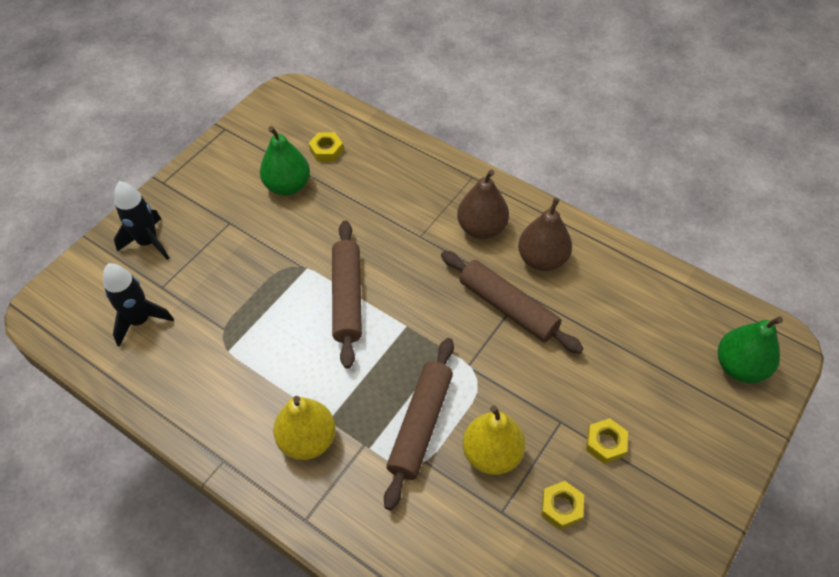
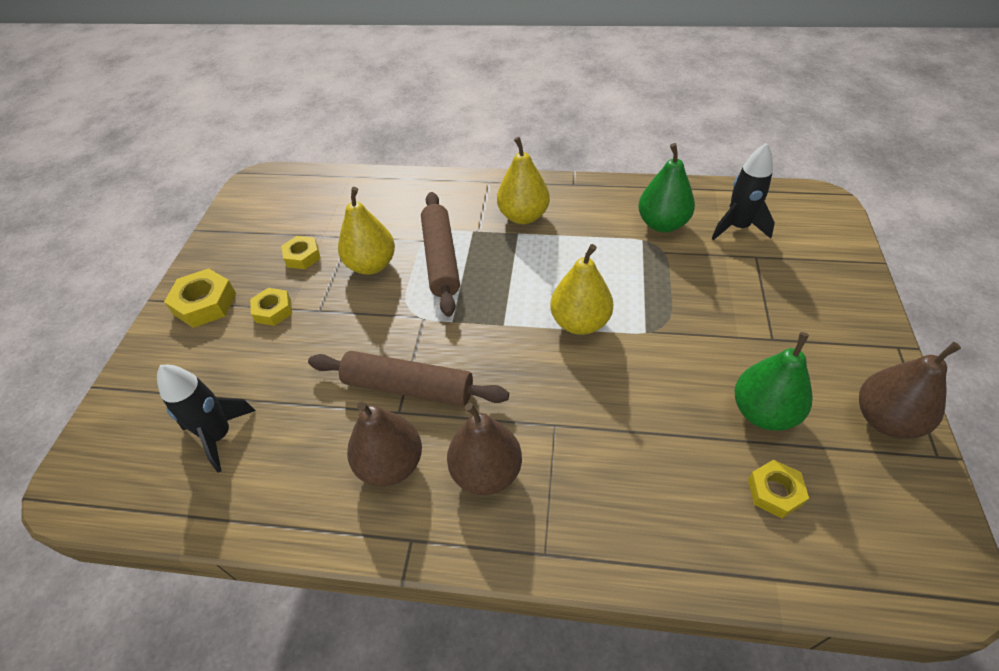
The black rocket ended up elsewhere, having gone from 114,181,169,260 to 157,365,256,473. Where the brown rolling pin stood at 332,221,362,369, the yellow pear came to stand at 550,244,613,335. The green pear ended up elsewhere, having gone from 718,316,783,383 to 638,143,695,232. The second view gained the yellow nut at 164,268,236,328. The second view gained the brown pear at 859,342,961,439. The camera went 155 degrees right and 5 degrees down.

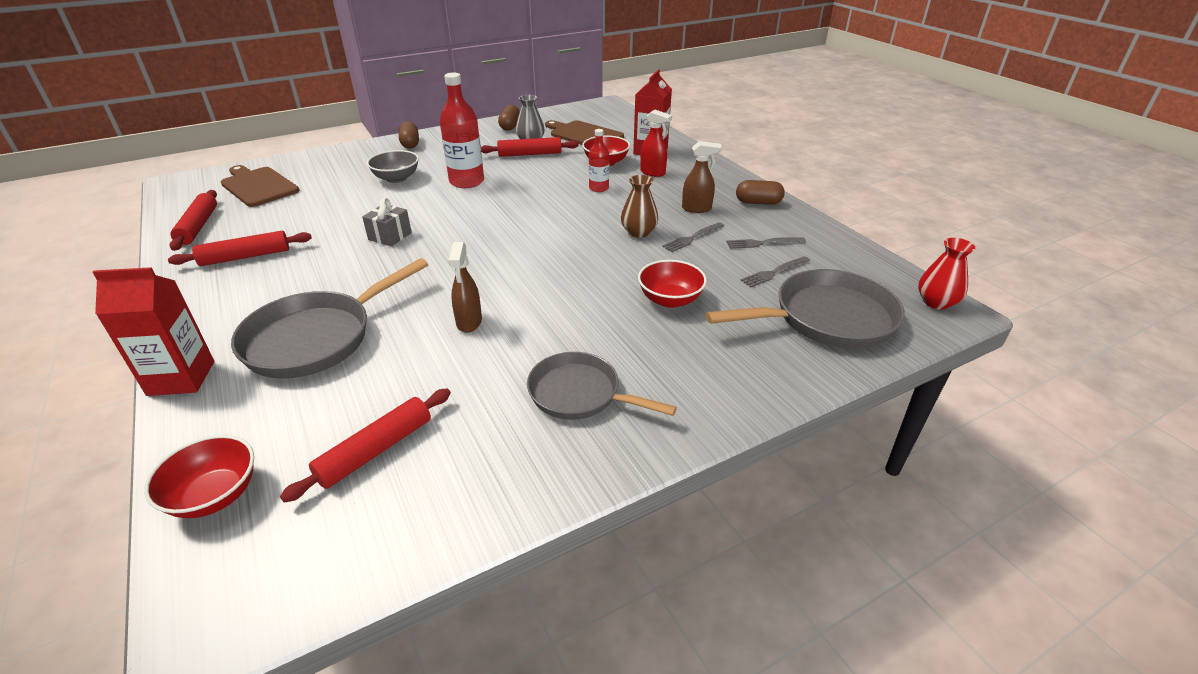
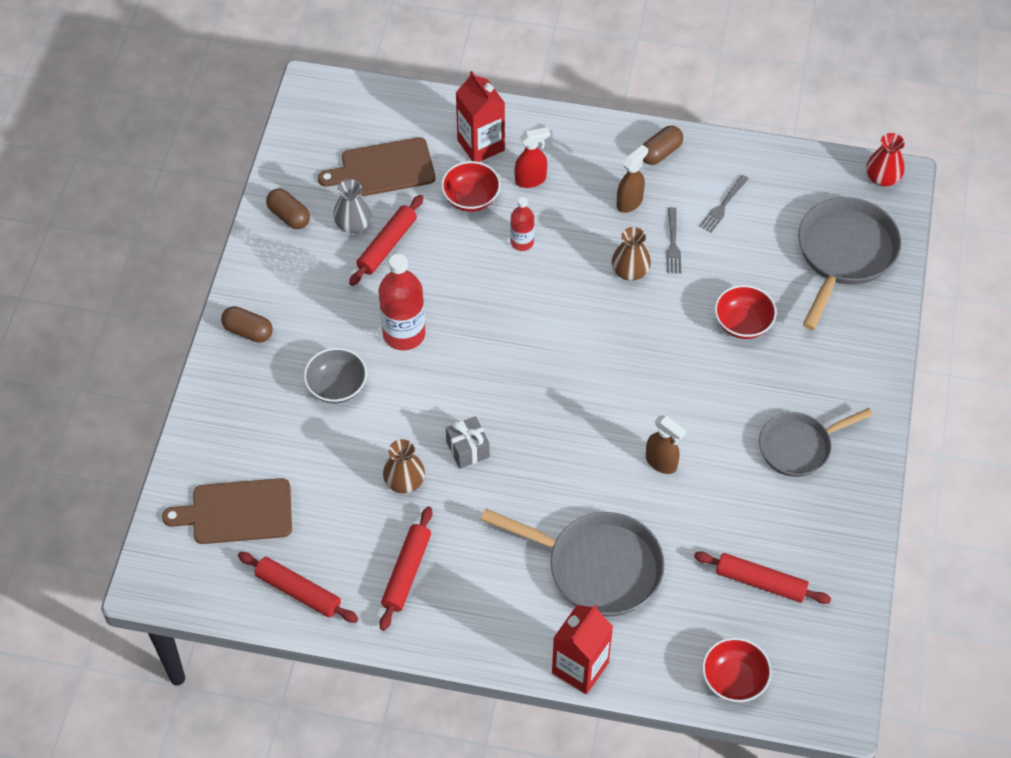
The second view lost the grey fork at 740,256,810,287. The grey pan at 231,258,428,379 ended up facing another way, 60 degrees counterclockwise from before. The red rolling pin at 280,388,451,502 ended up facing another way, 60 degrees counterclockwise from before. The second view gained the brown vase at 383,439,425,494. The camera went 50 degrees left and 20 degrees up.

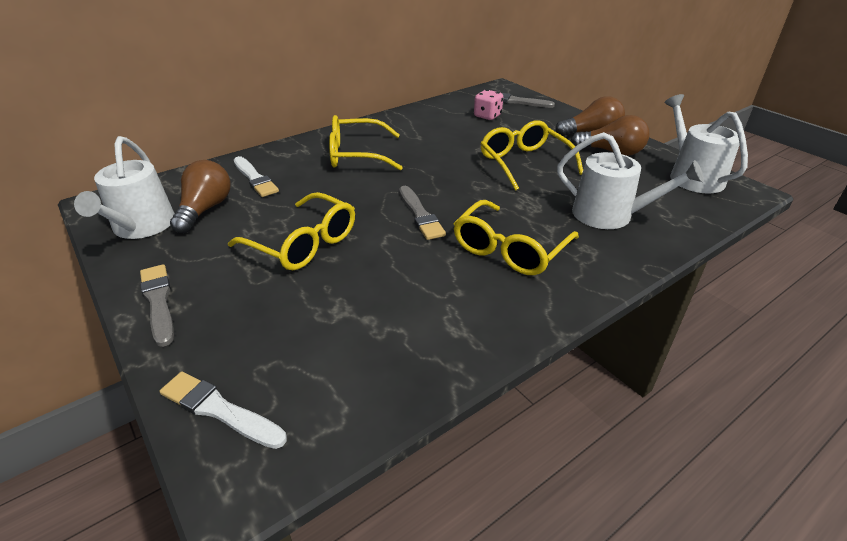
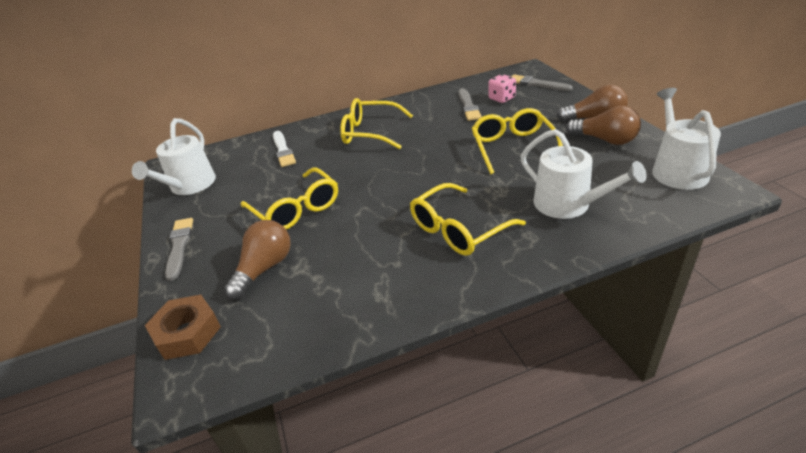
The brown light bulb ended up elsewhere, having gone from 170,160,231,233 to 224,220,291,299. The grey brush ended up elsewhere, having gone from 399,186,446,240 to 459,88,482,121. Where the white brush stood at 160,371,287,449, the brown nut came to stand at 145,295,221,360. The camera went 20 degrees right and 0 degrees up.

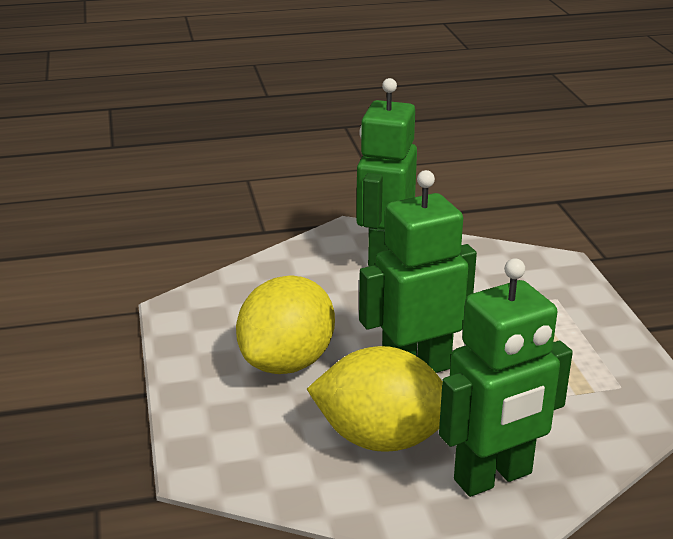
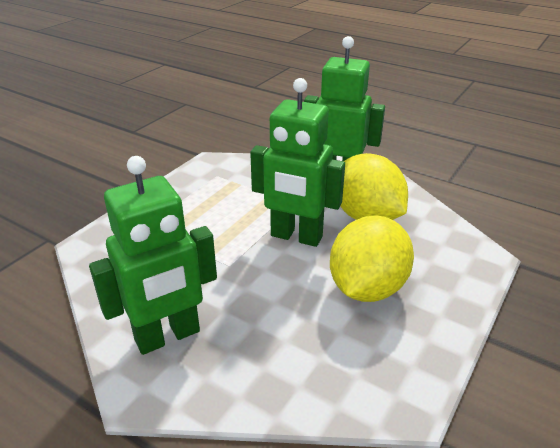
The yellow lemon at 236,276,335,374 ended up facing another way, 45 degrees counterclockwise from before. The camera went 135 degrees left and 5 degrees up.

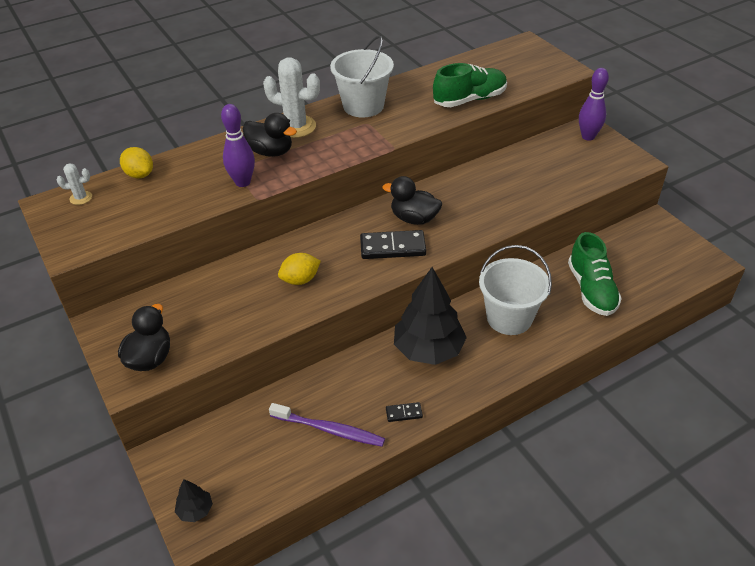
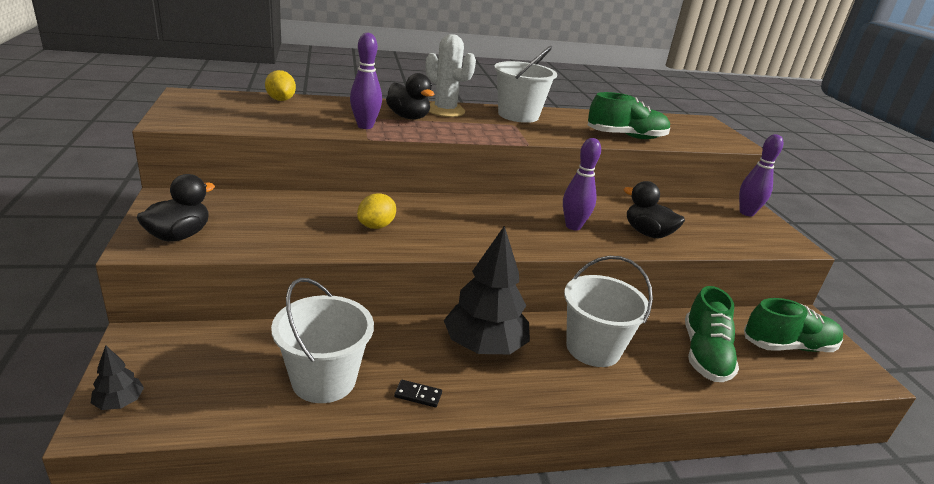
The second view lost the white cactus at 57,163,92,205. The black duck ended up elsewhere, having gone from 382,176,442,225 to 623,181,685,239. The second view lost the black domino at 360,230,426,259. The yellow lemon at 278,253,321,285 ended up facing another way, 45 degrees counterclockwise from before. Where the purple toothbrush stood at 269,403,385,447, the white bucket came to stand at 271,278,374,403. The second view gained the purple bowling pin at 563,138,601,230. The second view gained the green shoe at 744,298,843,352. The camera went 15 degrees right and 15 degrees down.

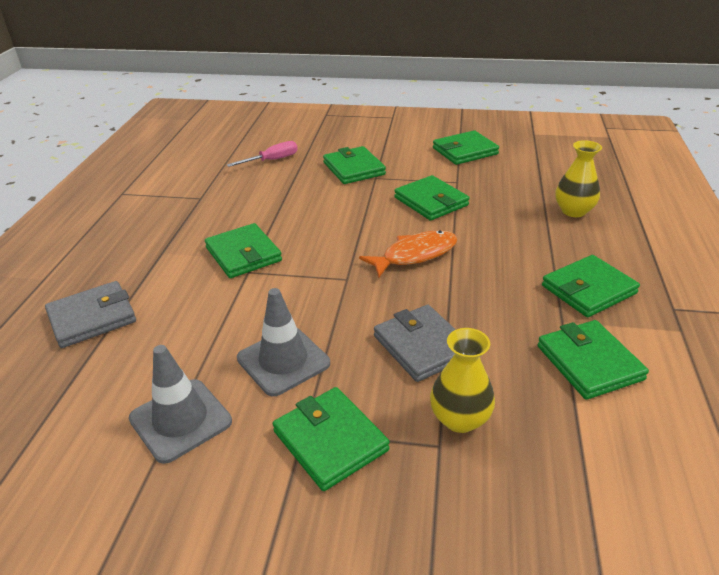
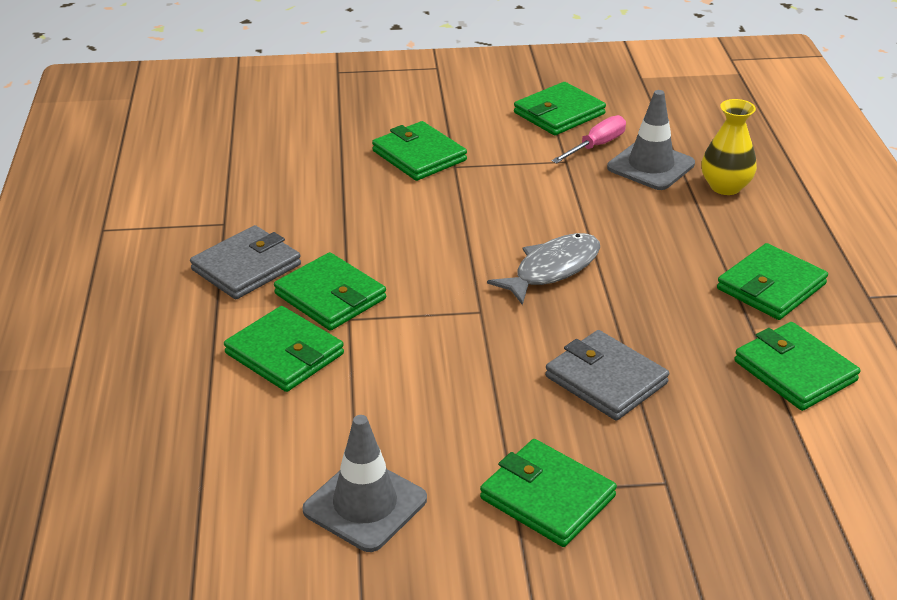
The pink screwdriver ended up elsewhere, having gone from 227,141,298,167 to 552,115,626,164. The green wallet ended up elsewhere, having gone from 394,175,470,221 to 224,306,344,392. What was the orange fish at 359,230,458,278 turned into the grey fish at 487,233,600,305. The grey wallet ended up elsewhere, having gone from 45,281,136,348 to 190,225,301,299. The grey traffic cone ended up elsewhere, having gone from 237,288,330,396 to 607,90,695,190. The second view lost the yellow vase at 430,328,495,433. The camera went 15 degrees left and 0 degrees up.

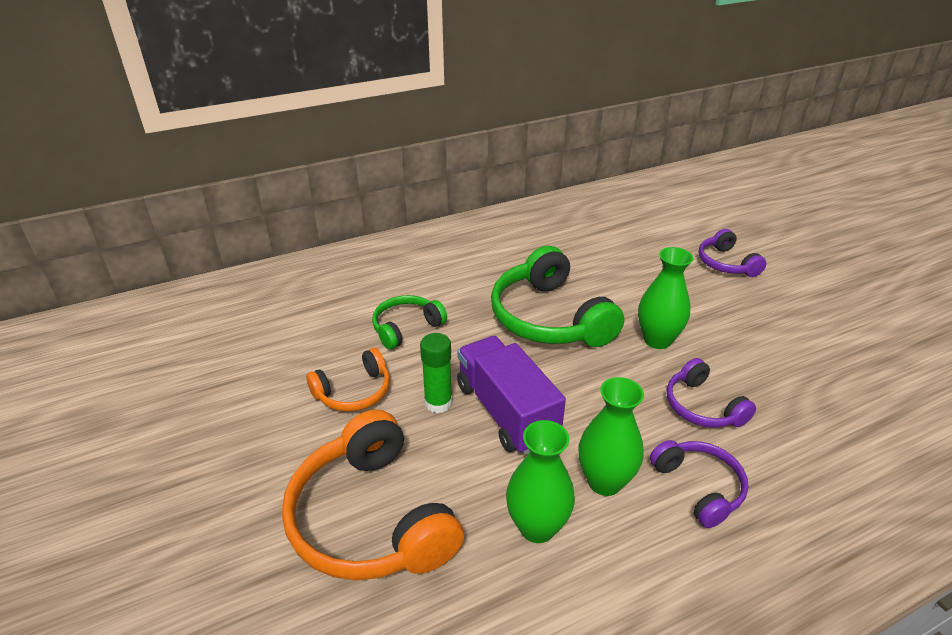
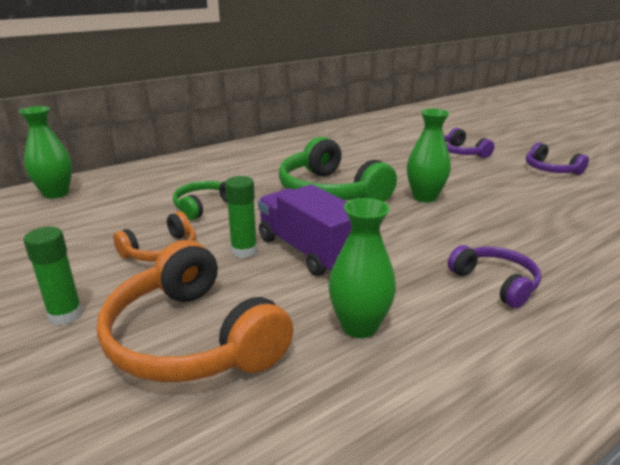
The purple headphones ended up elsewhere, having gone from 667,358,756,428 to 526,142,589,175. The green vase ended up elsewhere, having gone from 579,377,644,496 to 19,106,72,199. The second view gained the green glue stick at 23,227,83,325. The camera went 10 degrees left and 10 degrees down.

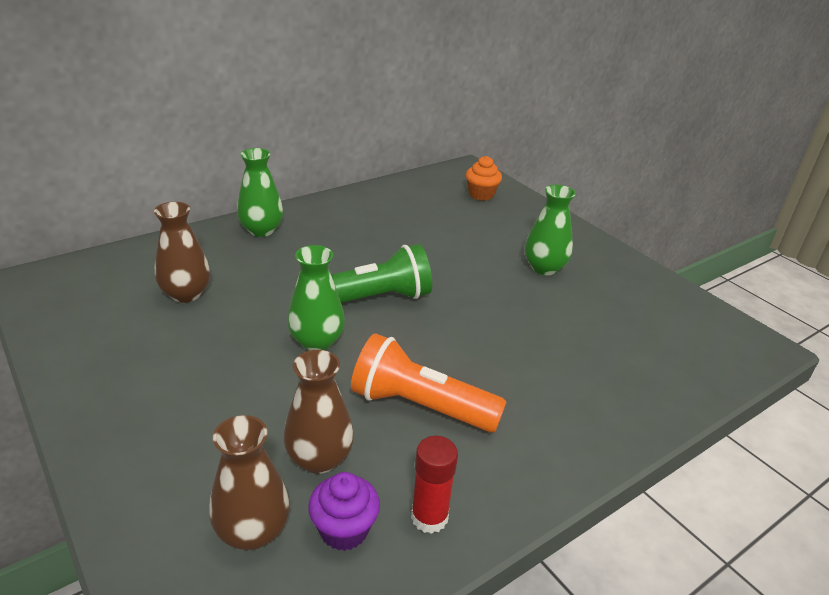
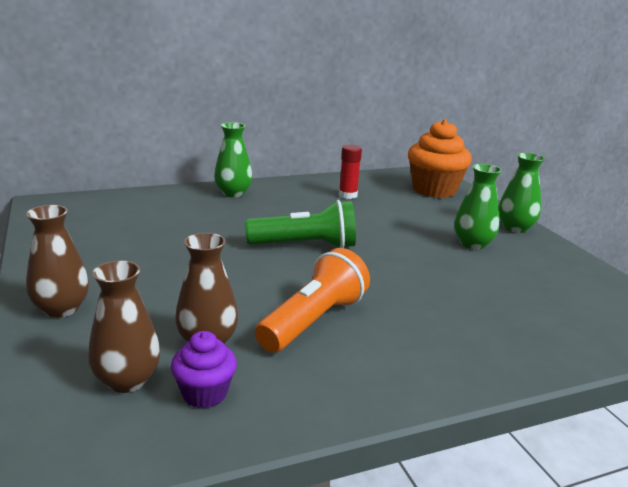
The size of the orange cupcake at 466,156,502,201 changed by a factor of 1.91. The brown vase ended up elsewhere, having gone from 154,202,210,303 to 26,205,89,318. The green vase ended up elsewhere, having gone from 288,245,345,351 to 499,153,545,233. The orange flashlight at 351,333,506,432 ended up facing another way, 90 degrees clockwise from before. The red glue stick ended up elsewhere, having gone from 411,436,458,534 to 339,145,362,199. The camera went 15 degrees right and 10 degrees down.

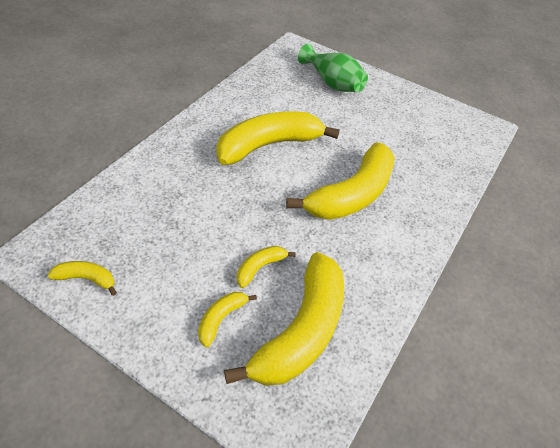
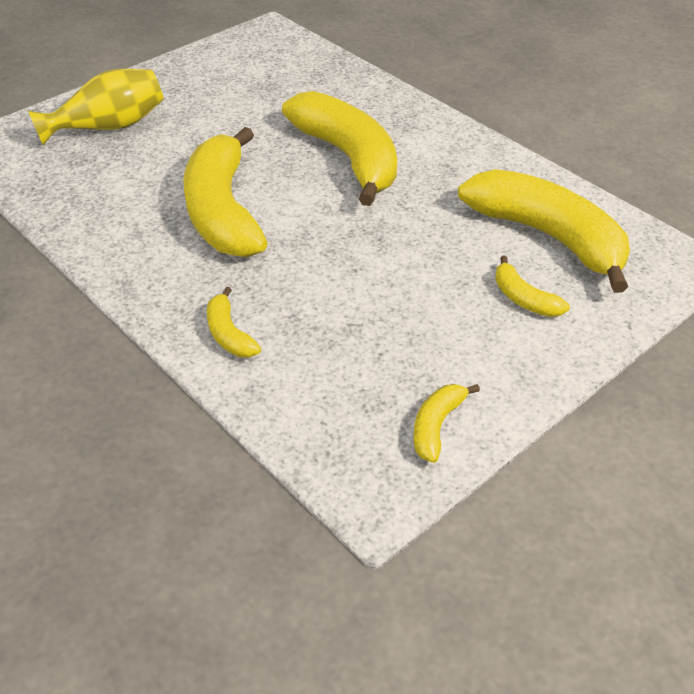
What was the green vase at 298,44,368,92 turned into the yellow vase at 28,69,164,145. The yellow banana ended up elsewhere, having gone from 237,246,296,288 to 207,287,261,357. The camera went 70 degrees left and 5 degrees down.

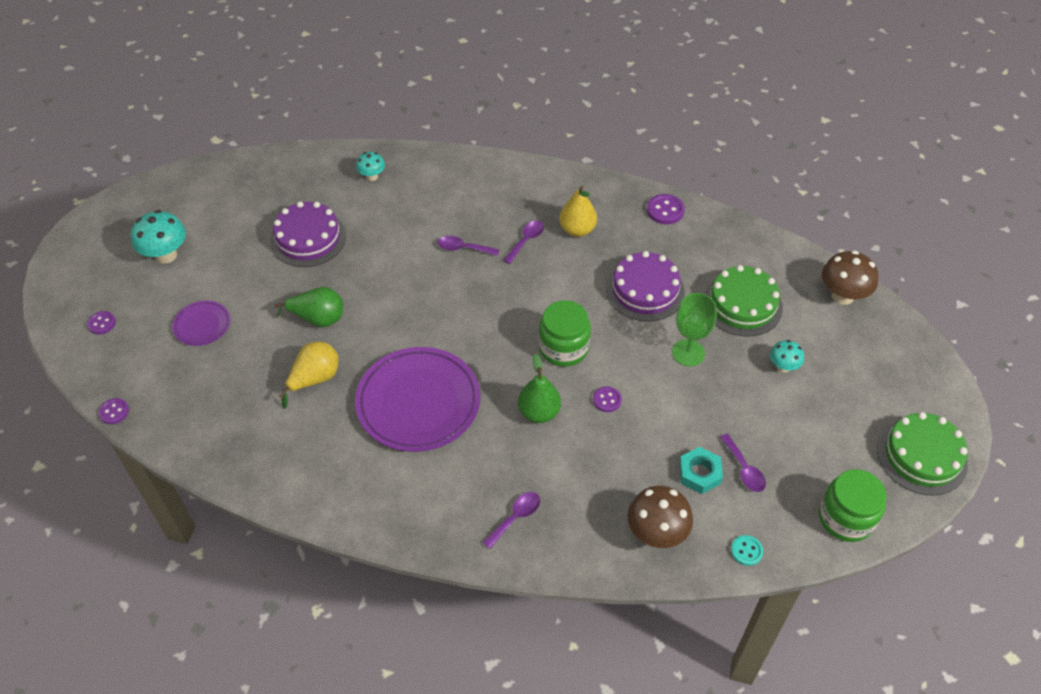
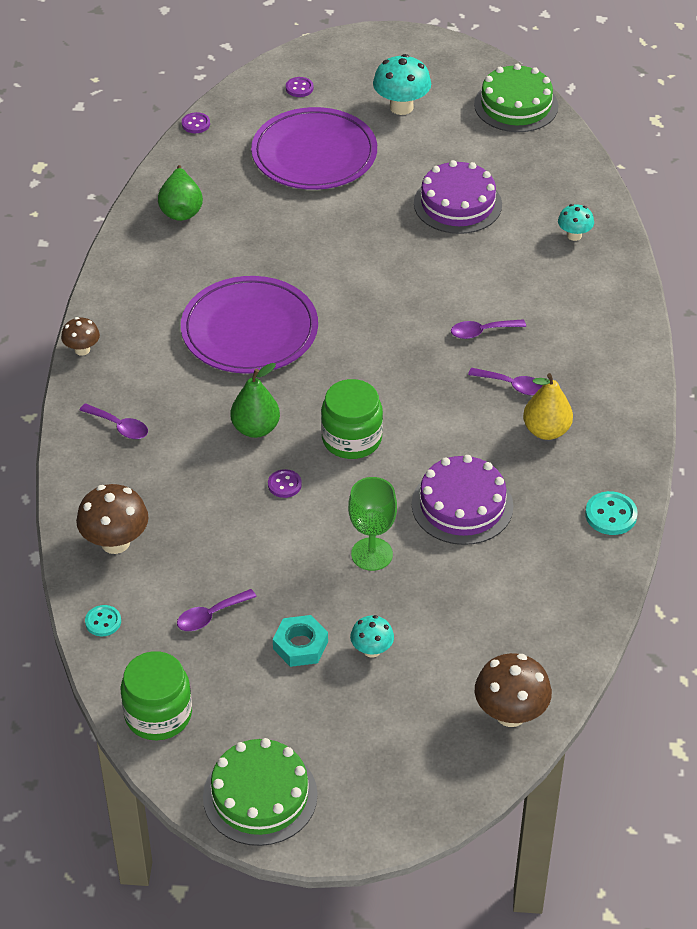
What was the purple button at 647,194,685,224 turned into the turquoise button at 585,491,638,535. The purple spoon at 438,236,499,256 ended up facing another way, 105 degrees counterclockwise from before. The green cake ended up elsewhere, having gone from 704,265,783,337 to 474,64,558,132. The green pear ended up elsewhere, having gone from 274,287,343,327 to 158,165,203,221. The size of the purple plate at 172,301,230,346 changed by a factor of 2.07. The second view lost the yellow pear at 279,342,339,409. The turquoise nut ended up elsewhere, having gone from 679,447,723,494 to 273,615,328,667. The second view gained the brown mushroom at 61,317,100,356. The camera went 80 degrees right and 5 degrees down.

